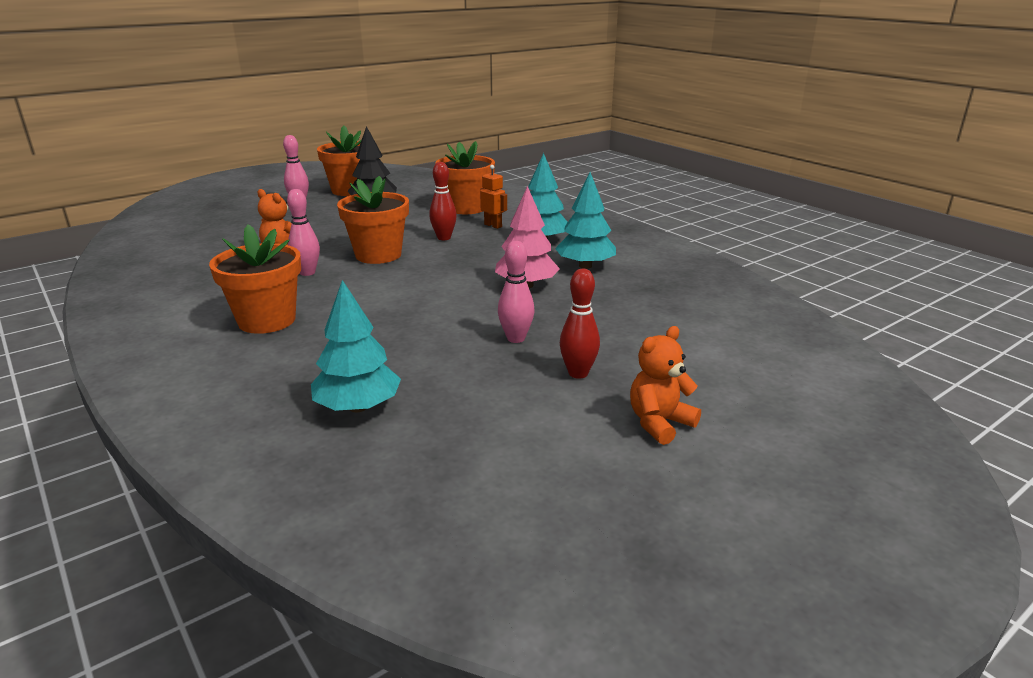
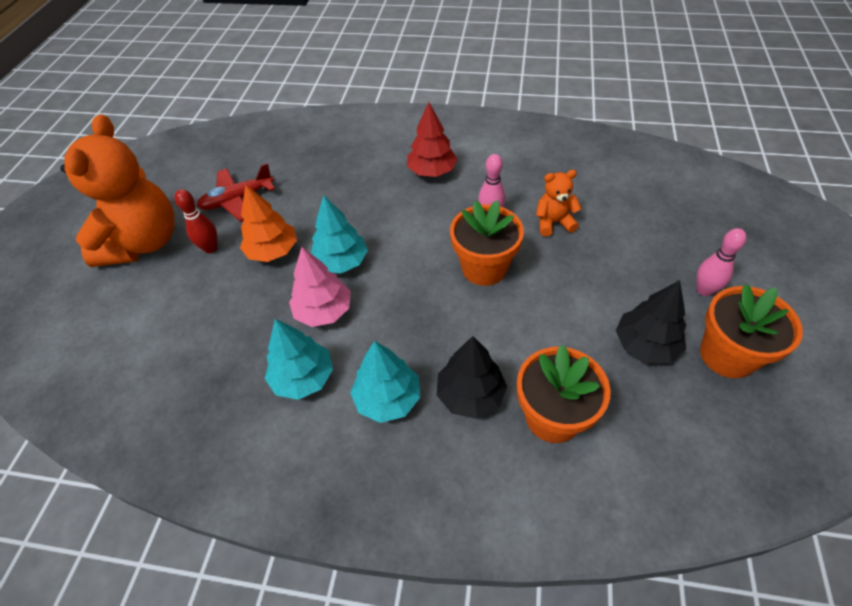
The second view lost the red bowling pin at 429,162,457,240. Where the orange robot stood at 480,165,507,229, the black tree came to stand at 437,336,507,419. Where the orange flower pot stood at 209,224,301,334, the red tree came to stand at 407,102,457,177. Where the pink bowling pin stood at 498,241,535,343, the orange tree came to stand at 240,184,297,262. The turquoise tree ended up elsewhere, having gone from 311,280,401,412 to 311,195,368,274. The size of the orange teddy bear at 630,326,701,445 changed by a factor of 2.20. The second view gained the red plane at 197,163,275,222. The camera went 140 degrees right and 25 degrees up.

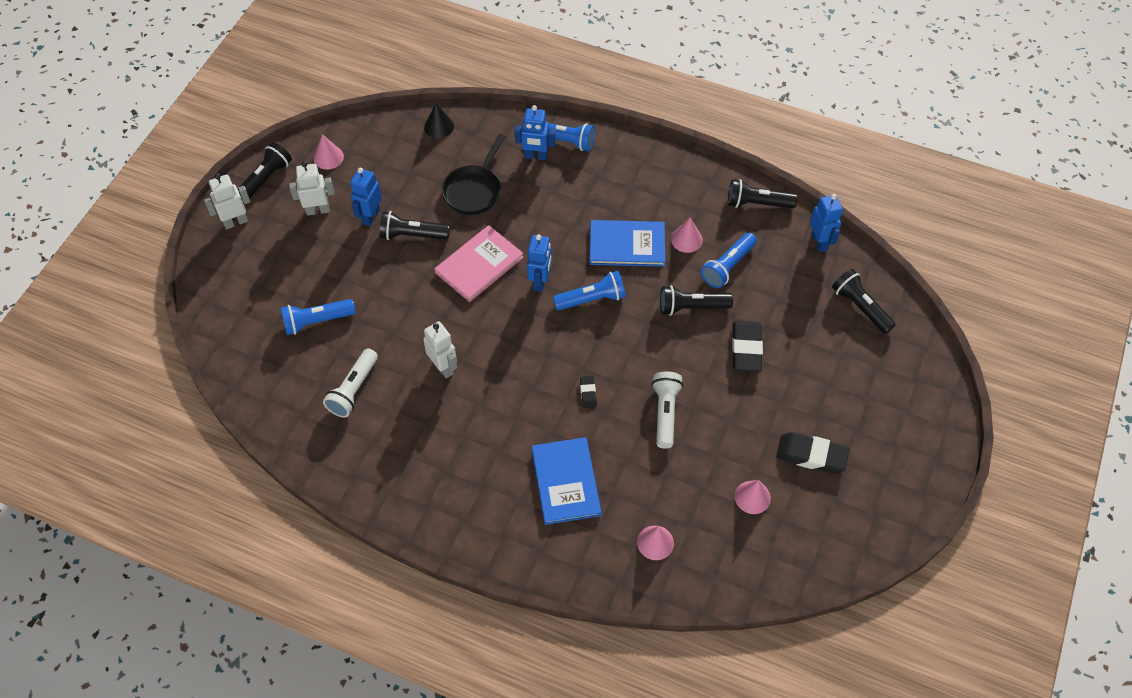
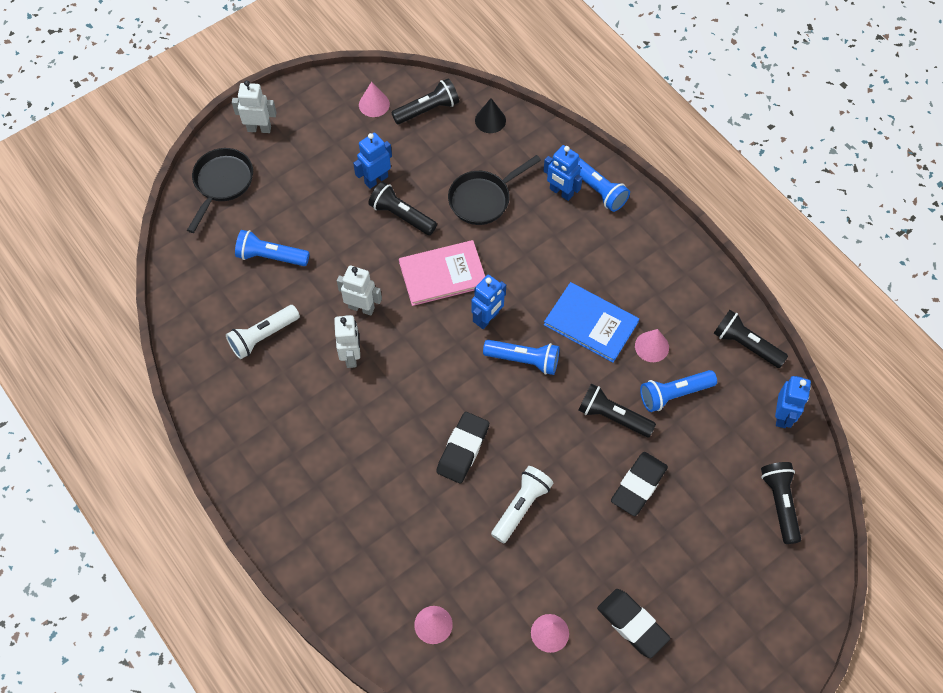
The black flashlight ended up elsewhere, having gone from 238,142,292,203 to 391,78,459,124. The white robot ended up elsewhere, having gone from 289,161,335,216 to 337,265,382,316. The size of the black eraser at 580,376,597,408 changed by a factor of 1.99. The second view lost the blue book at 532,437,601,525. The second view gained the black pan at 187,148,253,233. The camera went 30 degrees right and 5 degrees up.

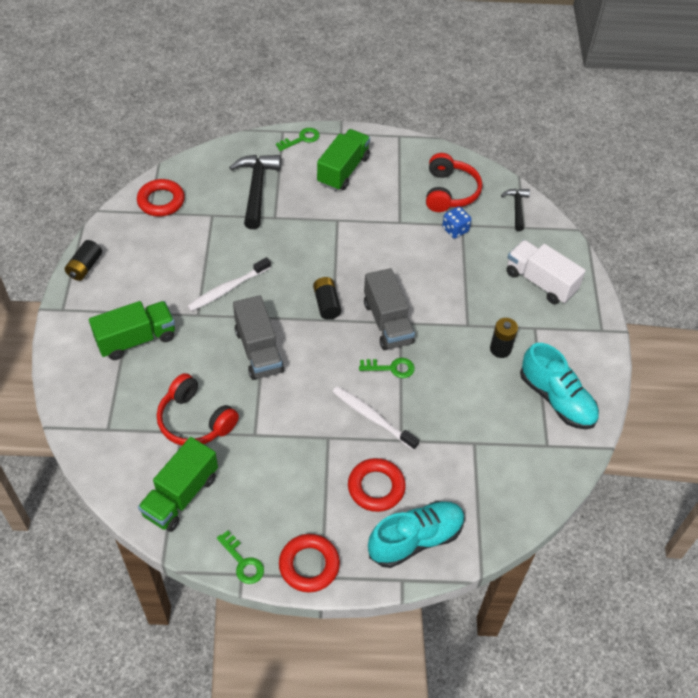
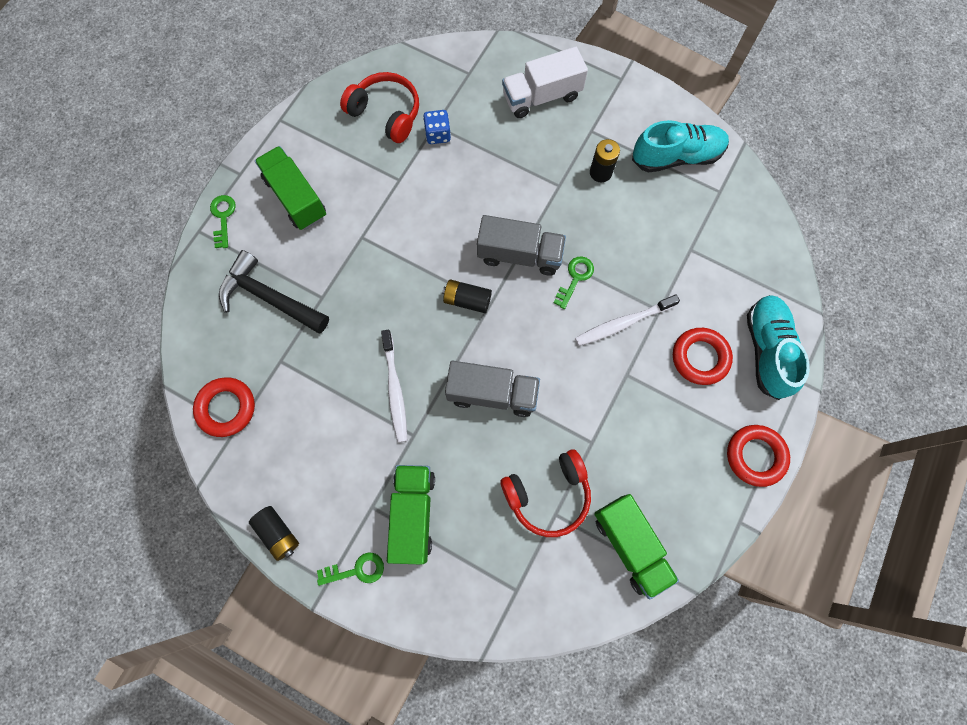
The second view lost the black hammer at 501,189,530,231. The green key ended up elsewhere, having gone from 217,531,264,584 to 317,552,384,586. The camera went 60 degrees left and 20 degrees up.

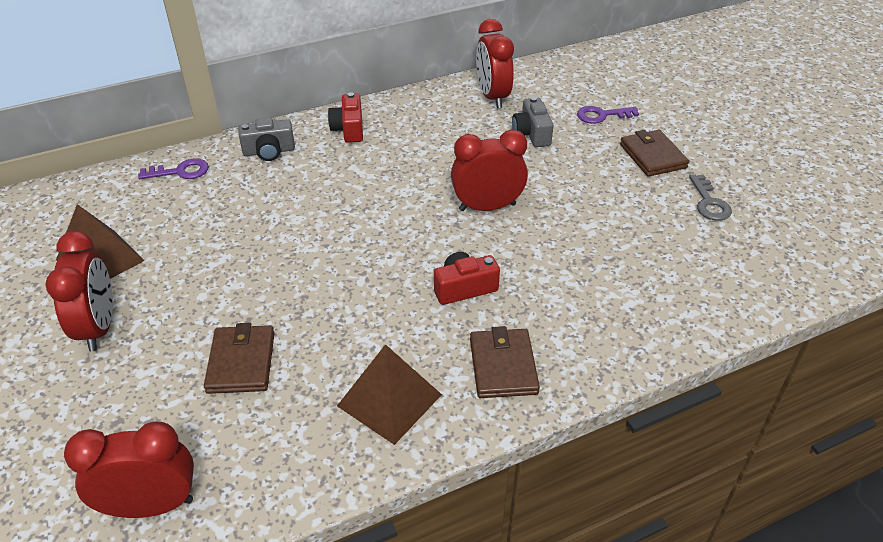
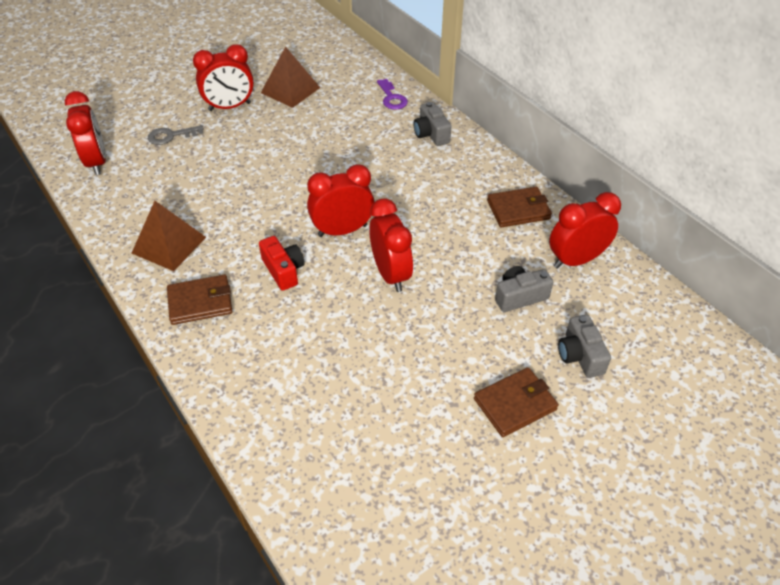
The second view lost the red camera at 328,92,363,143. Where the purple key stood at 577,106,639,124, the grey camera came to stand at 558,315,611,378. The grey key ended up elsewhere, having gone from 689,175,732,220 to 148,125,204,145. The brown wallet ended up elsewhere, having gone from 204,323,275,394 to 487,187,552,227. The second view gained the red clock at 307,164,374,237. The camera went 80 degrees right and 5 degrees up.

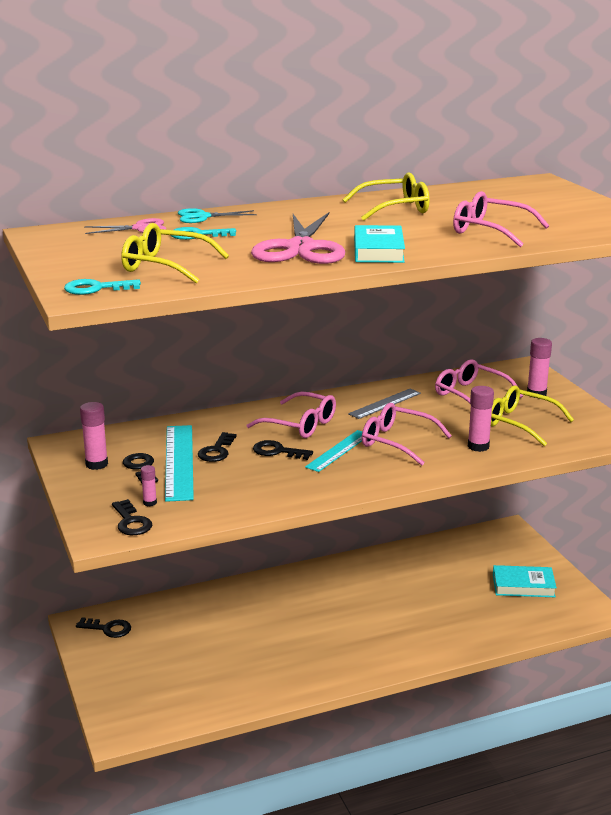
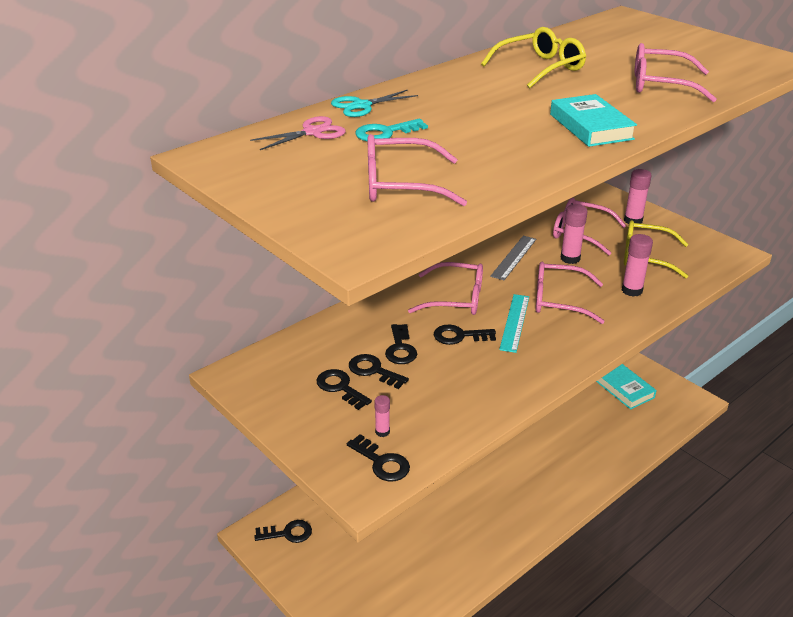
The second view lost the pink scissors at 251,212,345,264. What was the yellow glasses at 121,223,229,284 turned into the pink glasses at 368,134,467,206. The second view lost the turquoise key at 64,279,141,295. The pink glue stick ended up elsewhere, having gone from 80,402,108,470 to 561,204,588,264. Where the turquoise ruler stood at 165,425,194,502, the black key came to stand at 349,354,409,389. The turquoise book at 493,565,557,597 ended up facing another way, 75 degrees clockwise from before. The camera went 20 degrees left and 10 degrees up.

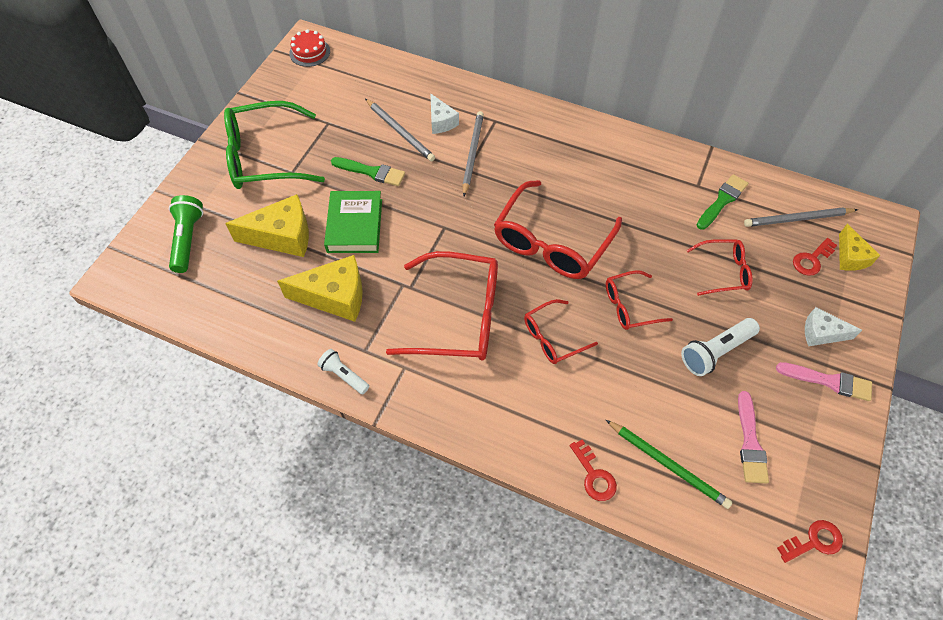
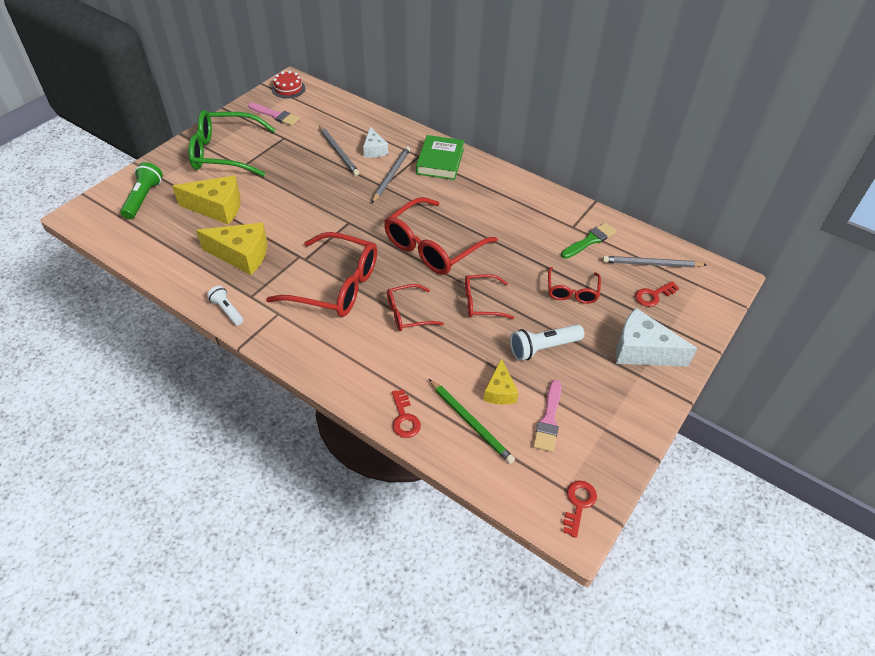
The second view lost the green brush at 331,157,405,186. The green book ended up elsewhere, having gone from 324,191,382,253 to 416,135,464,180. The yellow cheese ended up elsewhere, having gone from 839,224,880,271 to 483,358,519,405. The red glasses at 687,239,753,296 ended up facing another way, 90 degrees clockwise from before. The size of the white cheese at 805,307,862,346 changed by a factor of 1.70. The pink brush ended up elsewhere, having gone from 776,362,872,401 to 248,103,300,126. The red key at 777,520,843,563 ended up facing another way, 60 degrees counterclockwise from before. The camera went 10 degrees right and 10 degrees down.

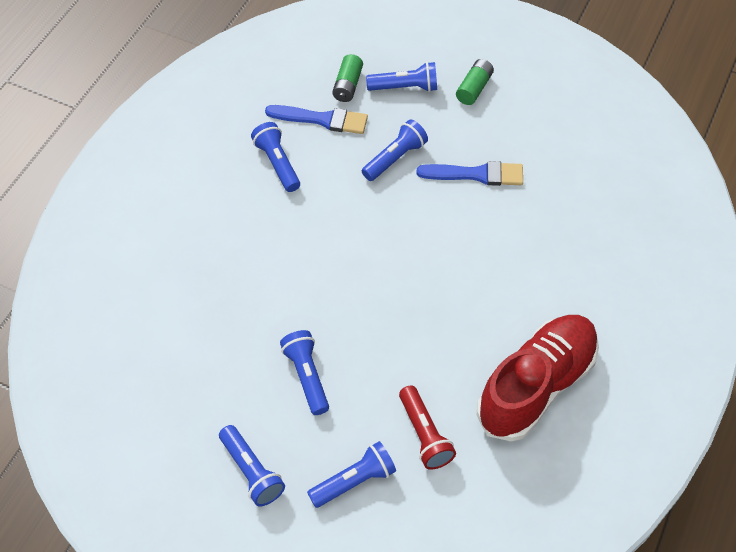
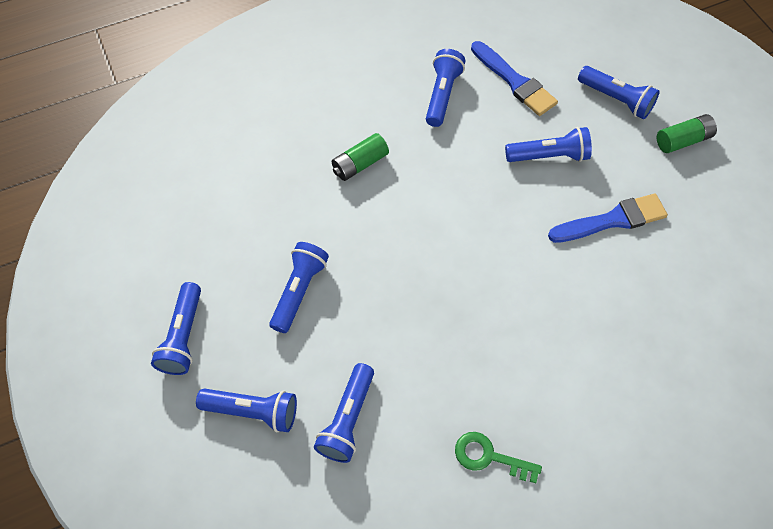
The green battery ended up elsewhere, having gone from 332,54,363,102 to 332,133,389,181. The blue brush at 416,161,523,186 ended up facing another way, 60 degrees counterclockwise from before. Where the red shoe stood at 477,315,599,441, the green key came to stand at 455,432,542,483. What was the red flashlight at 399,385,456,470 turned into the blue flashlight at 314,363,374,463. The camera went 40 degrees right and 5 degrees up.

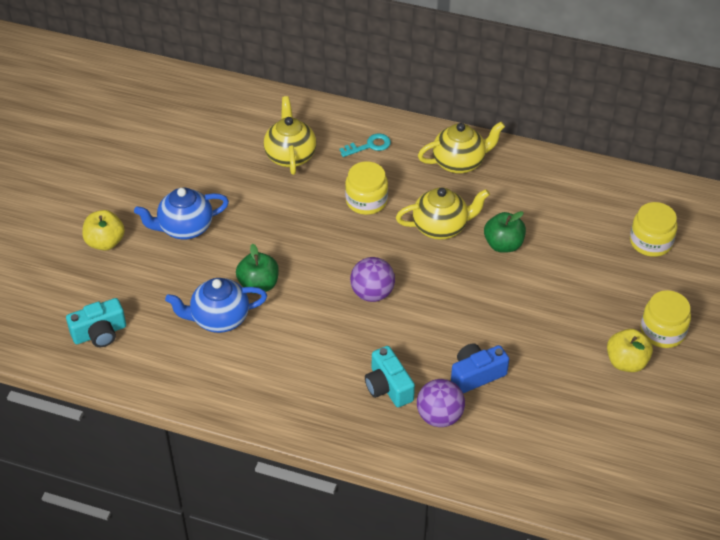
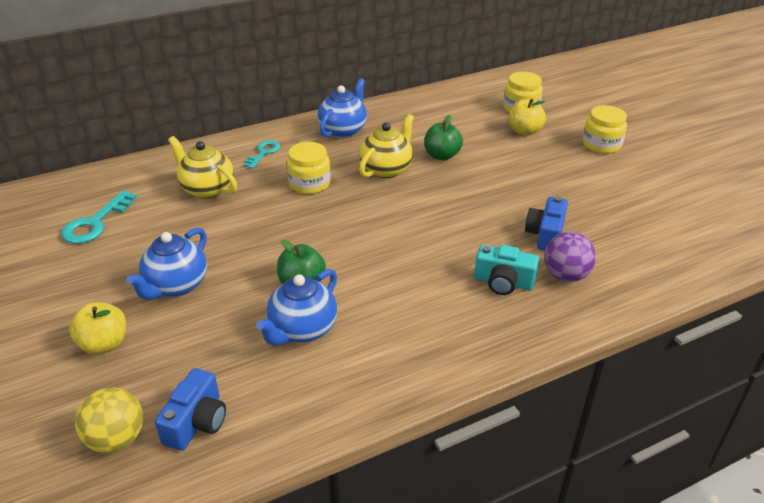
What was the yellow teapot at 418,122,505,174 turned into the blue teapot at 318,78,367,138. The second view lost the purple ball at 350,257,395,302. What was the turquoise camera at 66,298,126,347 turned into the blue camera at 155,368,226,451. The yellow apple ended up elsewhere, having gone from 607,329,653,372 to 508,99,546,136. The second view gained the turquoise key at 61,190,137,244. The second view gained the yellow ball at 75,388,143,453. The camera went 45 degrees left and 10 degrees down.

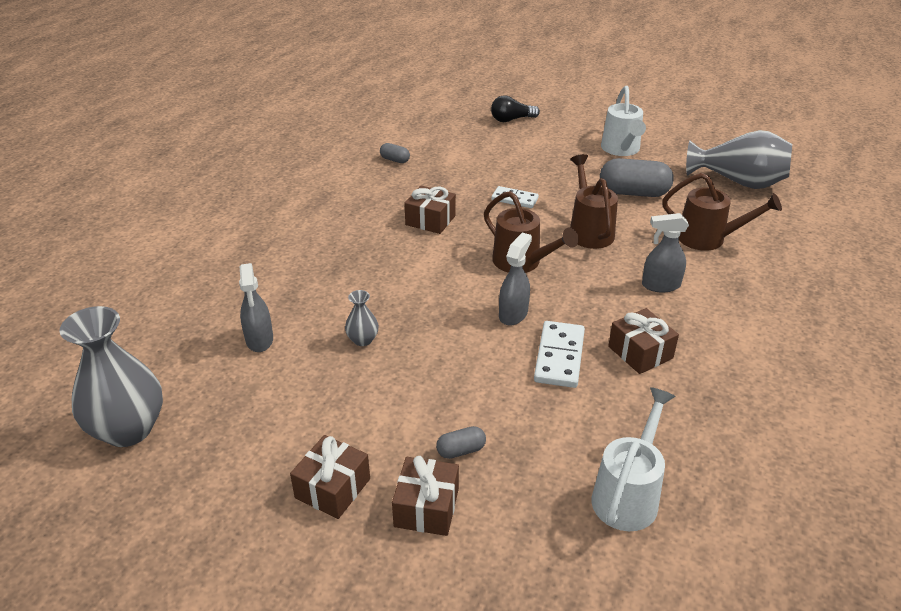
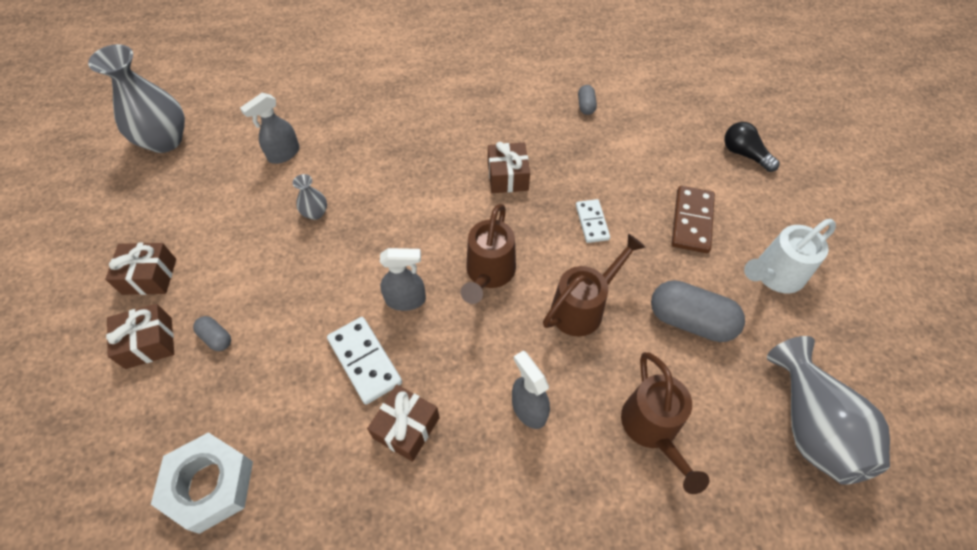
The grey capsule at 600,158,674,197 ended up facing another way, 45 degrees counterclockwise from before. The white domino at 534,321,585,388 ended up facing another way, 75 degrees clockwise from before. Where the white watering can stood at 591,387,676,531, the white nut came to stand at 151,432,253,534. The second view gained the brown domino at 672,186,715,253. The camera went 60 degrees right and 20 degrees up.

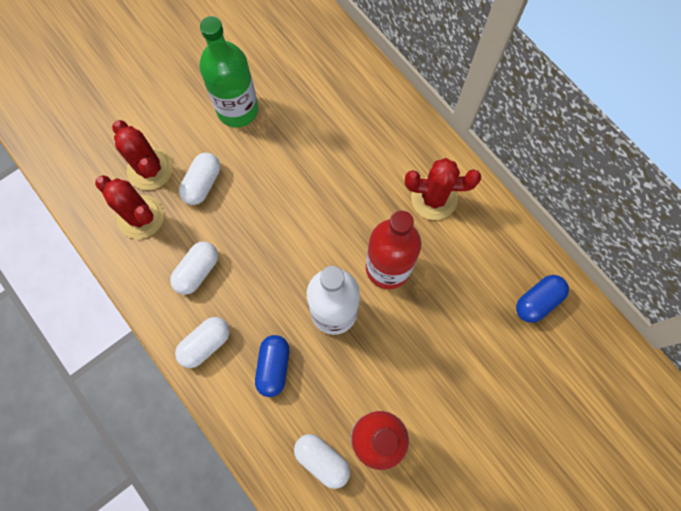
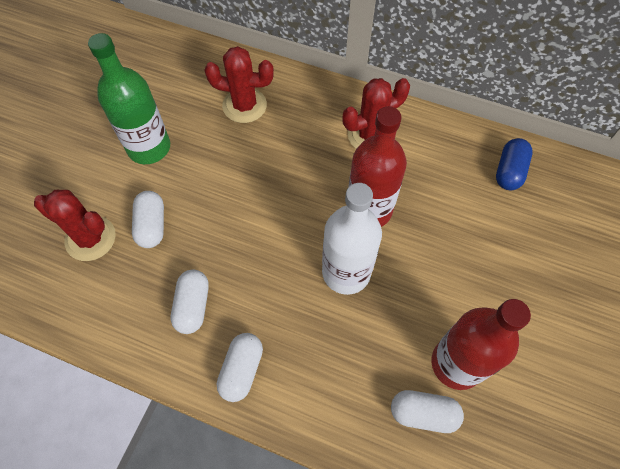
The red cactus ended up elsewhere, having gone from 95,175,164,239 to 204,46,274,123. The second view lost the blue capsule at 255,335,289,397. The camera went 30 degrees left and 10 degrees down.

